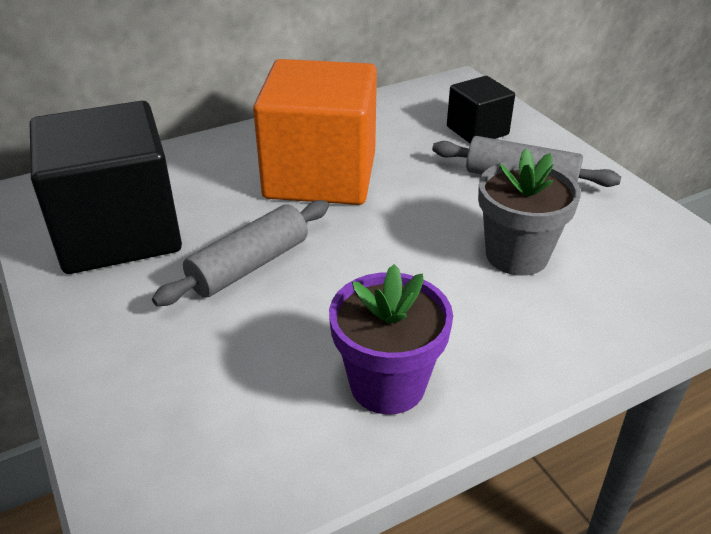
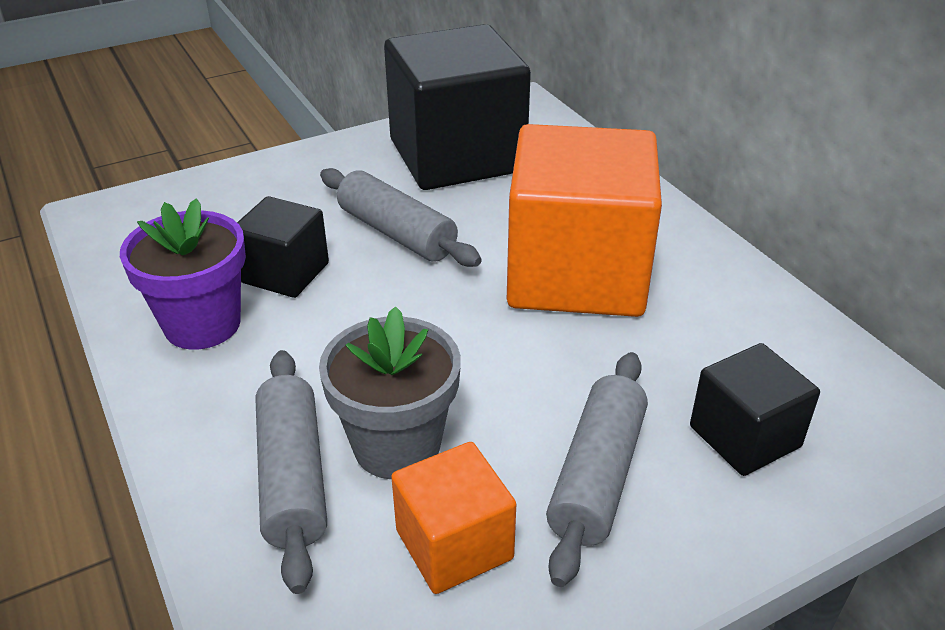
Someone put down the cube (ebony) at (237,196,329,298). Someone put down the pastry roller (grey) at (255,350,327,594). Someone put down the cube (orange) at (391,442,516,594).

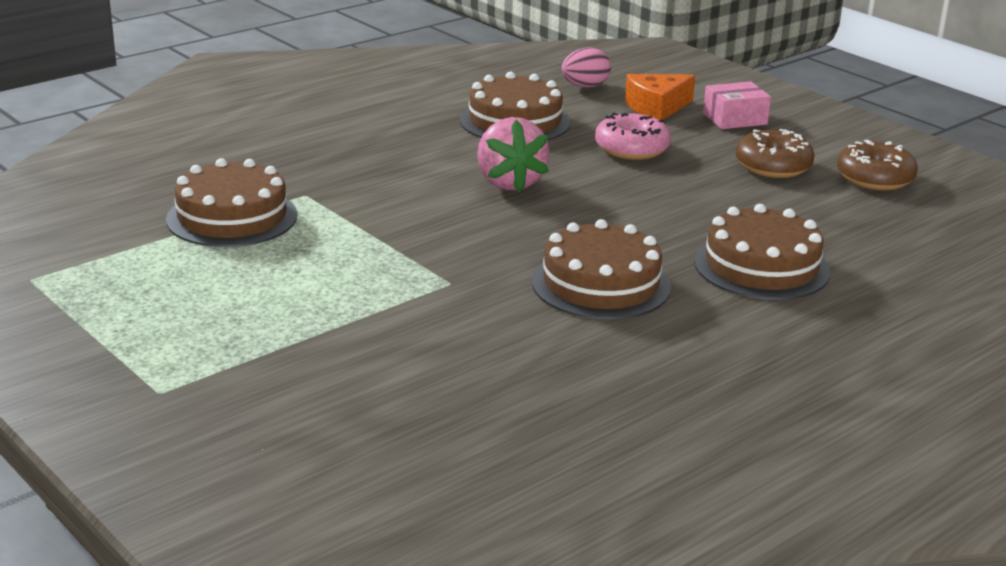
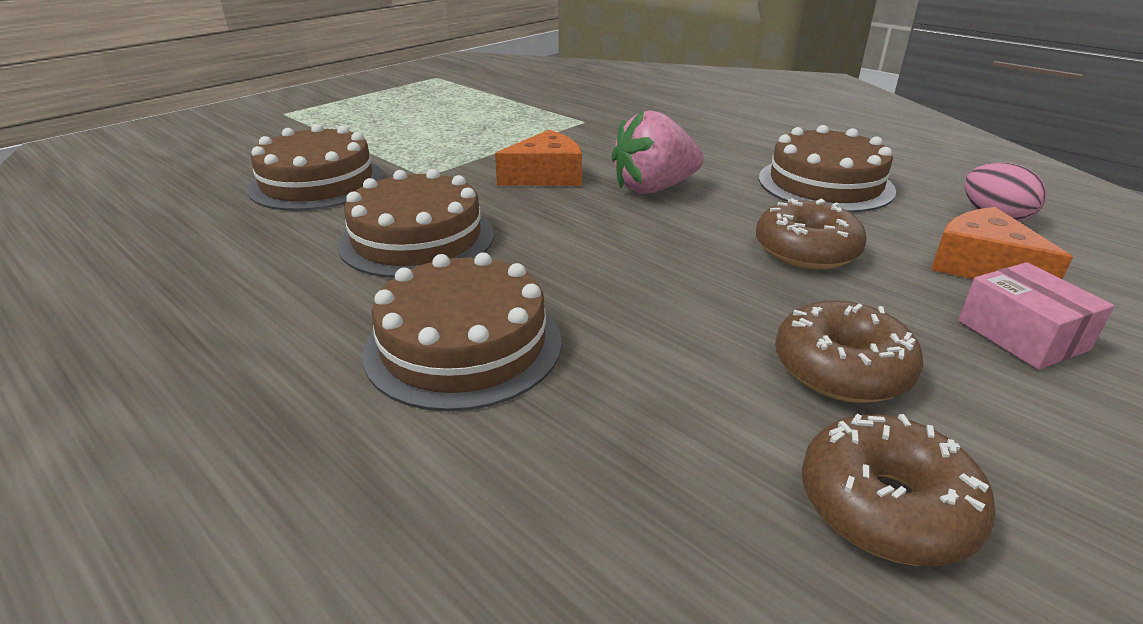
Someone put down the cheese (orange) at (495,130,582,186). Someone carried the cake (russet) from (166,158,298,247) to (247,124,384,211). Someone repainted the glazed donut (pink) at (595,113,671,160), which became the glazed donut (russet) at (756,199,867,269).

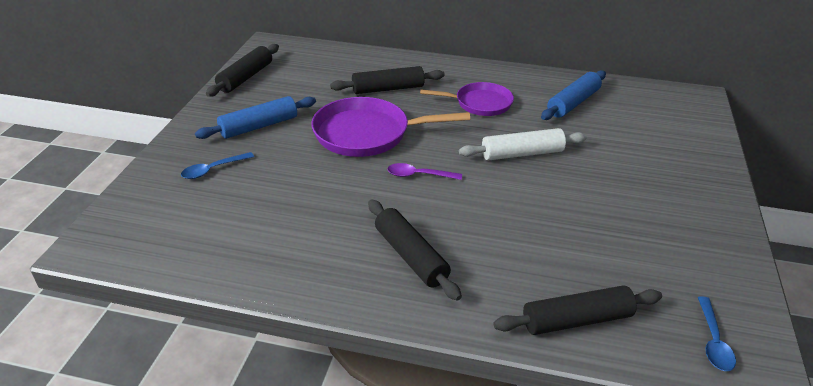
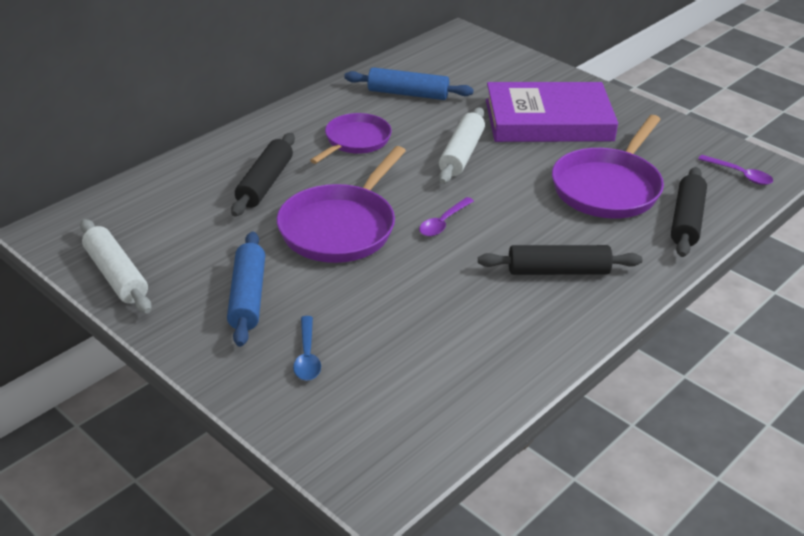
Someone put down the hardback (royal purple) at (486,82,618,142). Someone put down the skillet (royal purple) at (552,115,664,219). Someone repainted the pastry roller (ebony) at (206,44,279,97), which became the pastry roller (white) at (80,219,152,313). Someone repainted the spoon (royal blue) at (698,296,736,371), which became the spoon (royal purple) at (698,155,773,185). Someone rotated the pastry roller (royal blue) at (541,70,606,120) by 60 degrees counterclockwise.

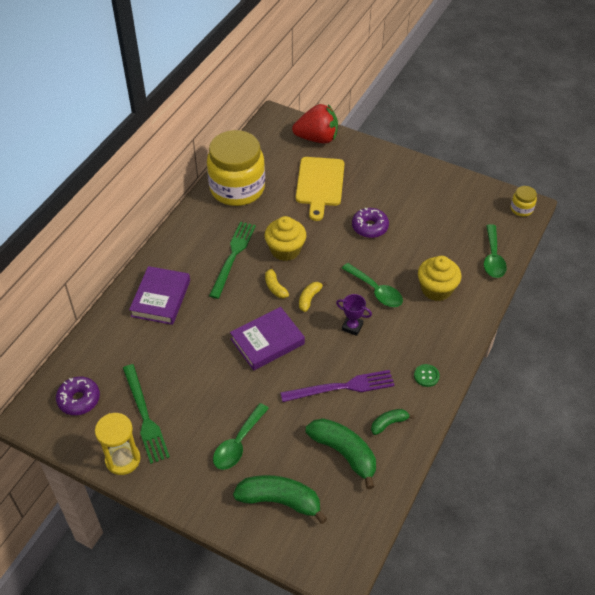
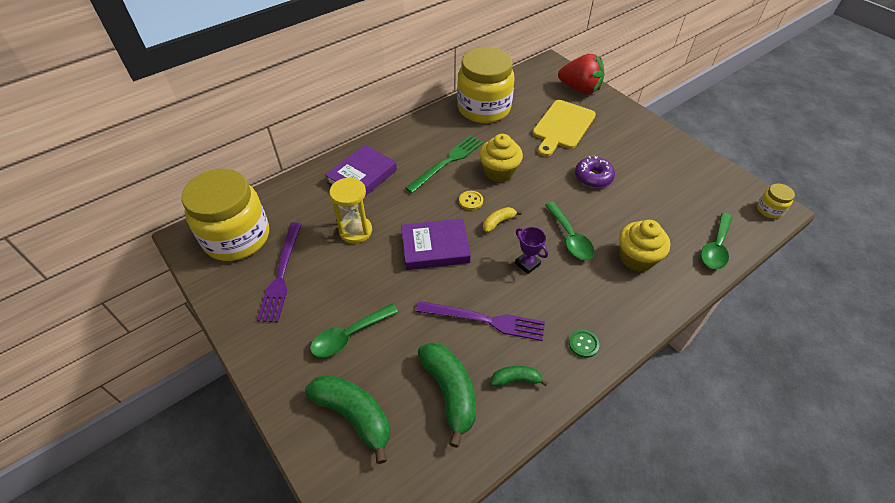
Someone carried the hourglass (bright yellow) from (95,413,141,475) to (330,177,372,244). Someone swapped the glazed donut (royal purple) at (56,376,100,415) for the preserve jar (bright yellow) at (182,169,269,261). Someone swapped the banana (bright yellow) at (265,266,289,298) for the shirt button (bright yellow) at (459,191,483,210). Someone repainted the fork (green) at (123,364,170,464), which became the fork (royal purple) at (257,222,302,322).

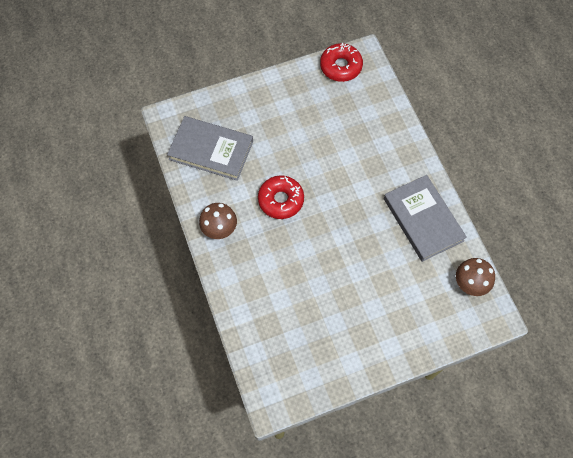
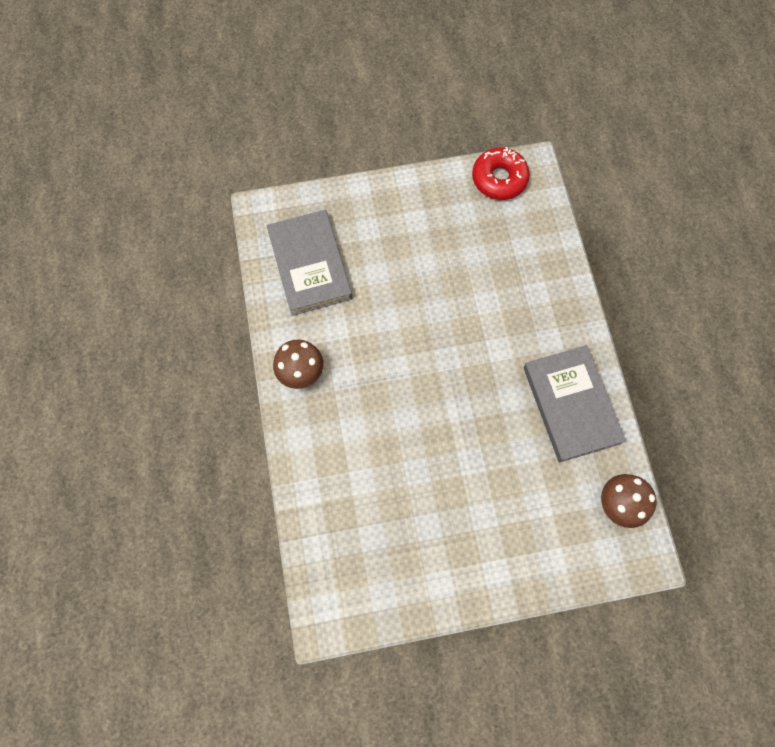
Someone took away the glazed donut (red) at (258,175,304,219). Someone rotated the hardback (grey) at (167,116,253,181) by 45 degrees clockwise.

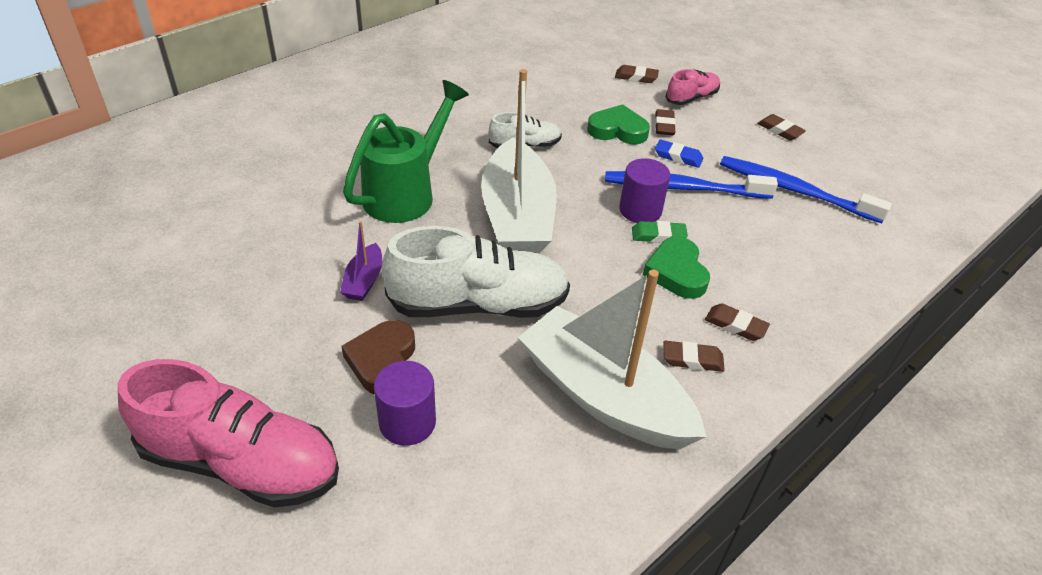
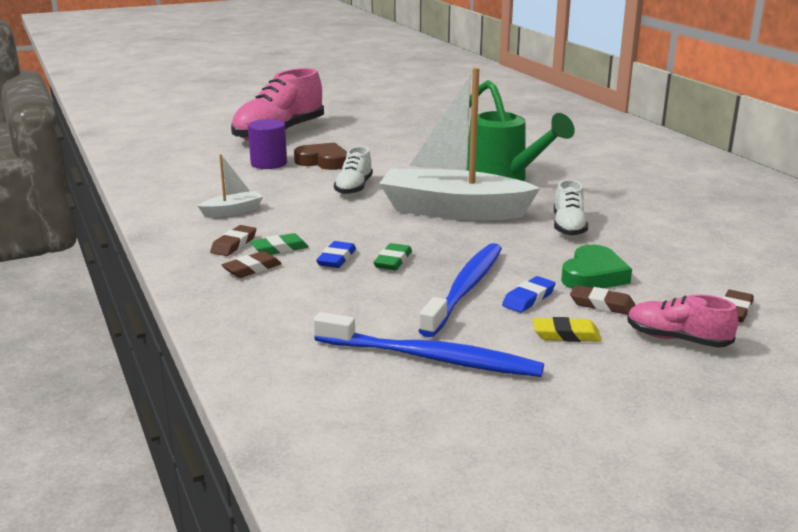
Someone took away the boat (royal purple) at (340,221,382,301). Someone took away the cylinder (royal purple) at (619,158,670,223). Someone took away the eraser (russet) at (757,114,806,140). Someone put down the eraser (green) at (250,233,309,255). Someone put down the eraser (bright yellow) at (533,317,601,342). Someone swapped the heart (green) at (643,237,710,299) for the eraser (royal blue) at (316,241,356,268). Someone rotated the sneaker (pink) at (666,69,720,105) by 135 degrees clockwise. Someone rotated the tooth brush (royal blue) at (720,156,892,223) by 60 degrees clockwise. Someone scaled the sneaker (white) at (382,226,570,318) by 0.51. Someone scaled the boat (white) at (518,270,707,449) by 0.42.

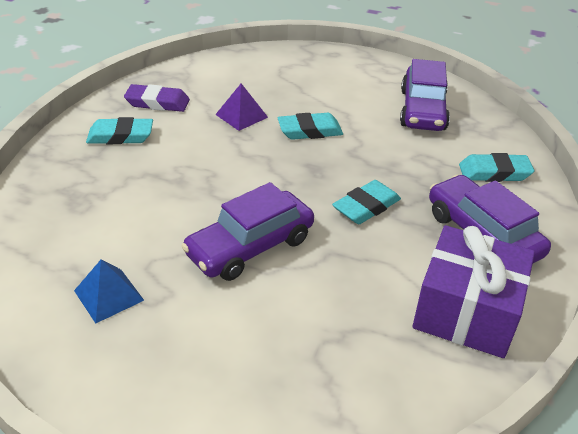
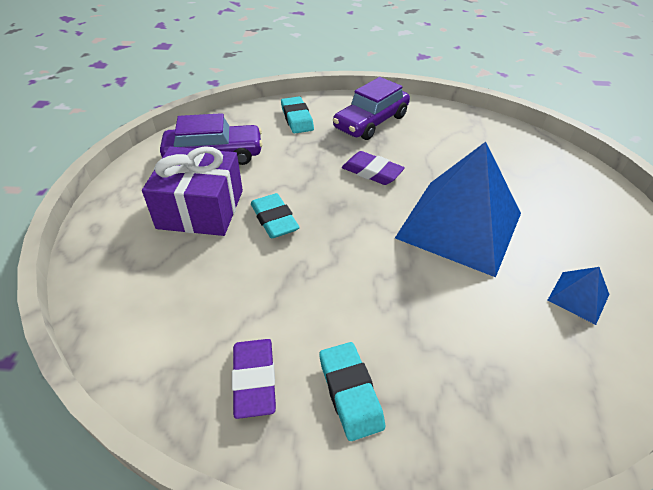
Someone took away the pyramid (royal purple) at (215,83,268,131). Someone carried the wrapped gift (royal purple) from (412,225,535,358) to (142,146,243,236). Someone swapped the toy car (royal purple) at (181,182,314,281) for the pyramid (royal blue) at (395,142,521,277). Someone repainted the eraser (aqua) at (332,180,401,224), which became the eraser (royal purple) at (342,151,405,185).

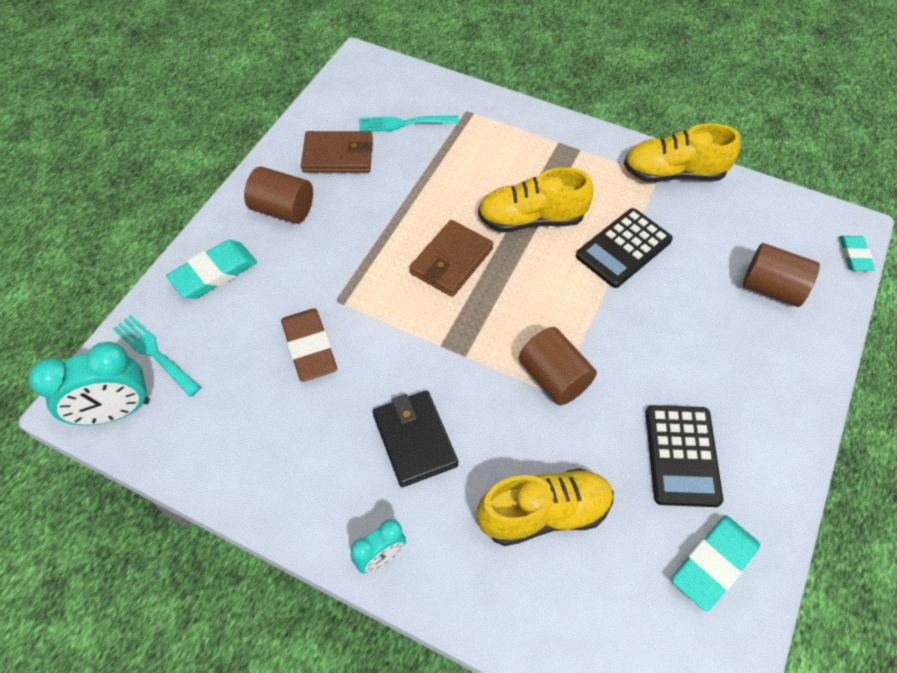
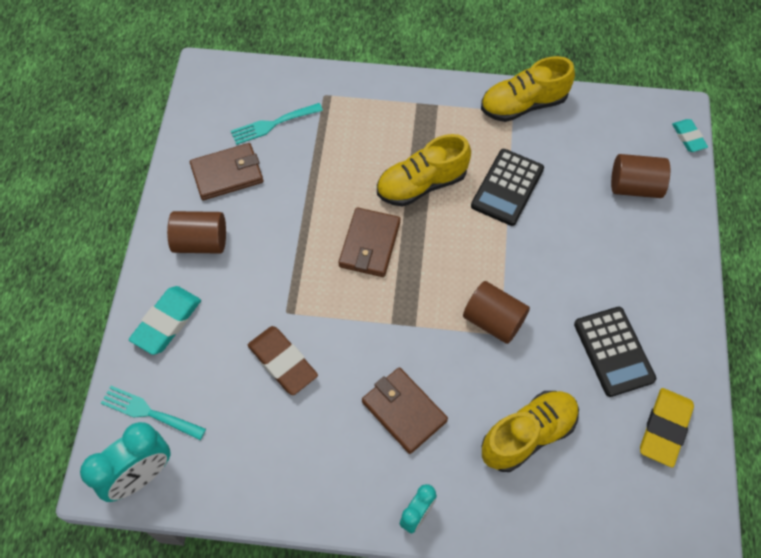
Someone repainted the wallet (ebony) at (373,391,458,487), which became the wallet (russet) at (362,367,448,454). Someone repainted the eraser (aqua) at (671,515,760,612), which became the eraser (bright yellow) at (640,388,694,468).

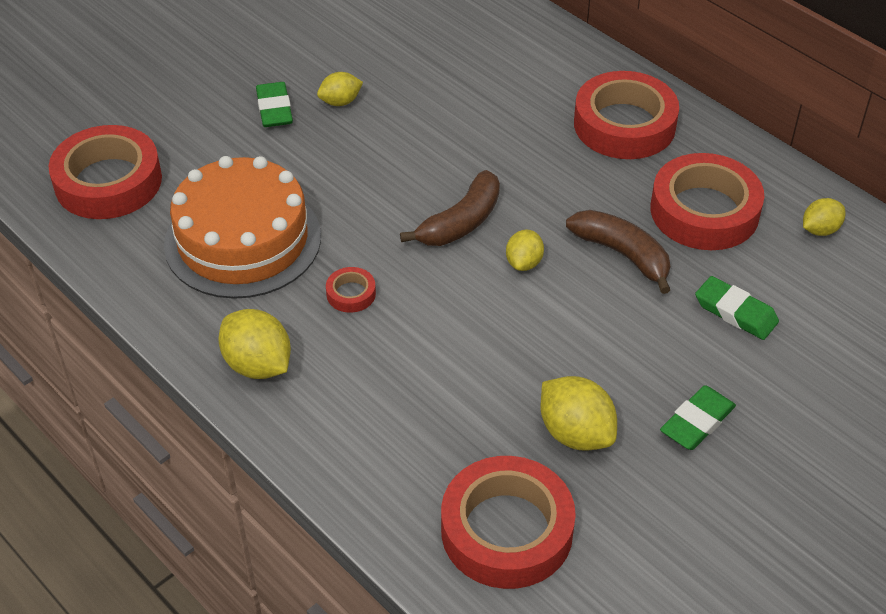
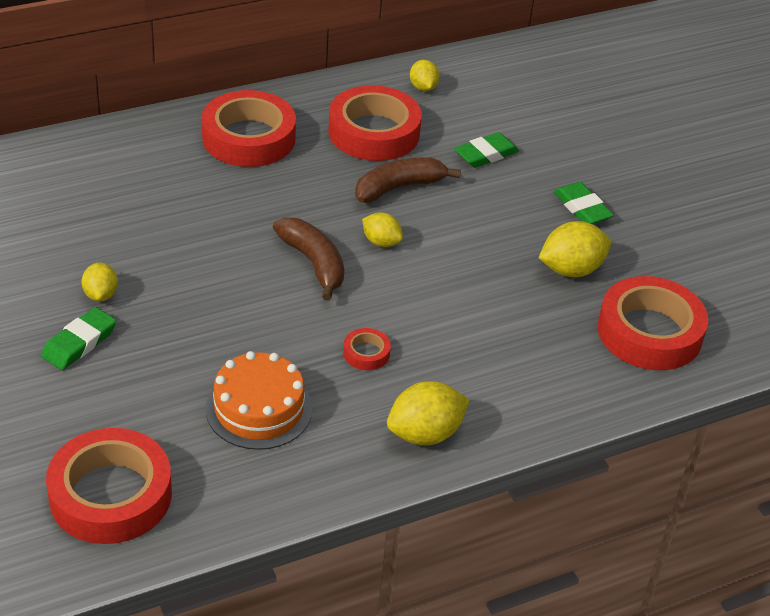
Someone rotated the eraser (green) at (256,82,293,127) by 60 degrees counterclockwise. Someone scaled the cake (orange) at (164,156,321,299) by 0.66.

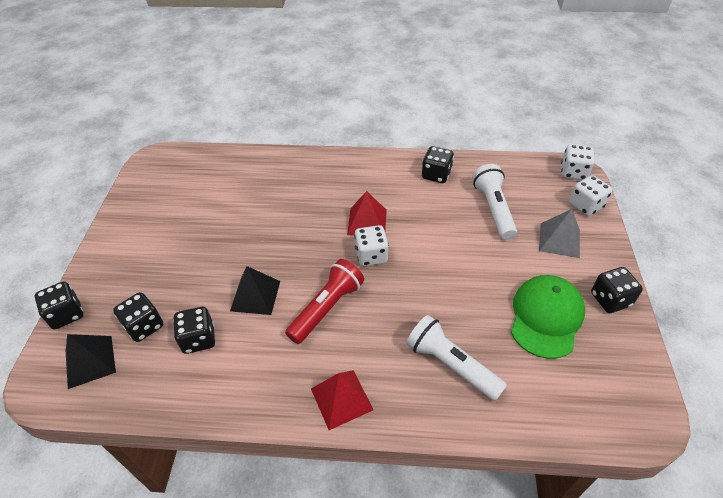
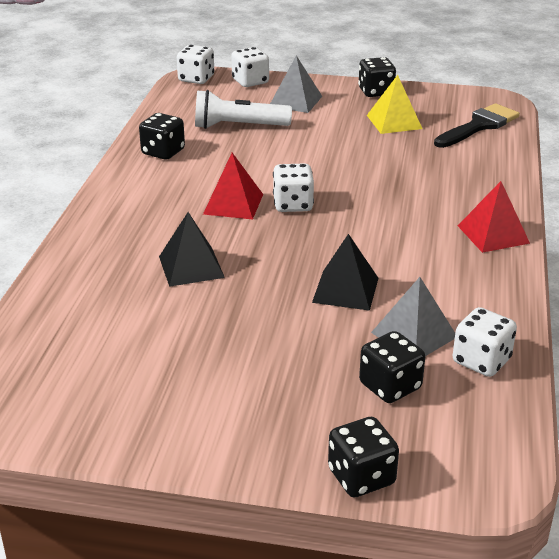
Someone took away the torch (red) at (285,259,364,344). Someone took away the torch (white) at (406,315,507,401). Someone put down the paintbrush (ebony) at (434,103,520,148). Someone put down the die (white) at (453,307,517,377). Someone carried the pyramid (ebony) from (66,334,116,389) to (159,212,225,287). Someone swapped the die (ebony) at (173,307,215,354) for the pyramid (grey) at (371,277,455,356). Someone swapped the cap (green) at (511,275,585,359) for the pyramid (bright yellow) at (367,75,422,134).

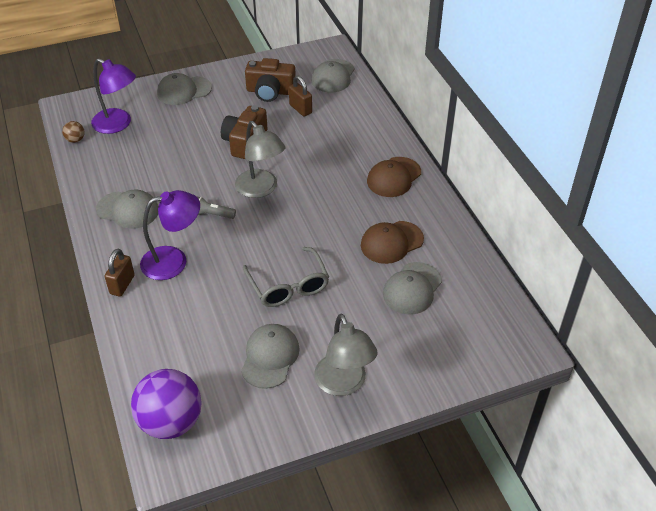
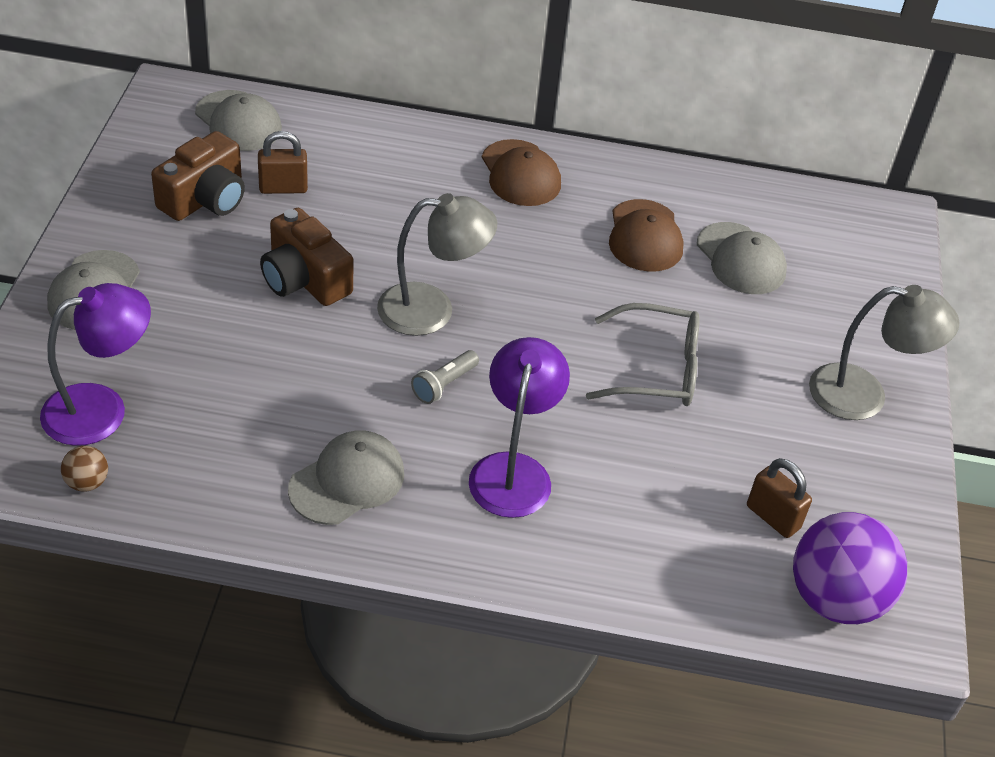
Someone took away the cap (grey) at (241,324,300,389). Someone carried the padlock (russet) from (104,249,135,297) to (747,458,812,538).

